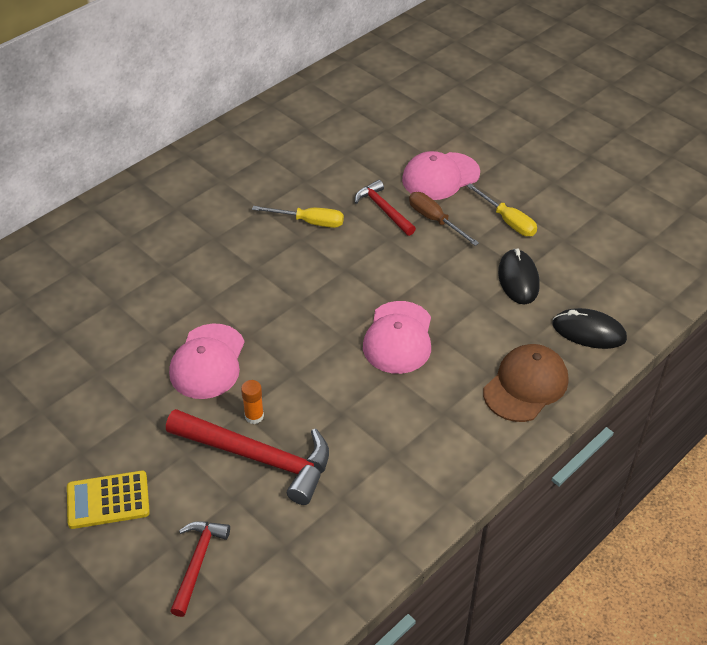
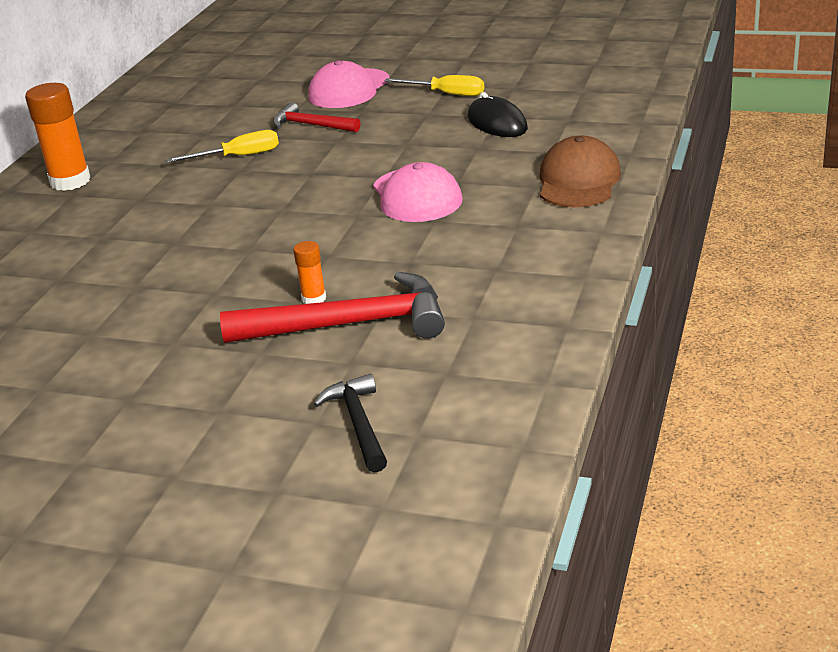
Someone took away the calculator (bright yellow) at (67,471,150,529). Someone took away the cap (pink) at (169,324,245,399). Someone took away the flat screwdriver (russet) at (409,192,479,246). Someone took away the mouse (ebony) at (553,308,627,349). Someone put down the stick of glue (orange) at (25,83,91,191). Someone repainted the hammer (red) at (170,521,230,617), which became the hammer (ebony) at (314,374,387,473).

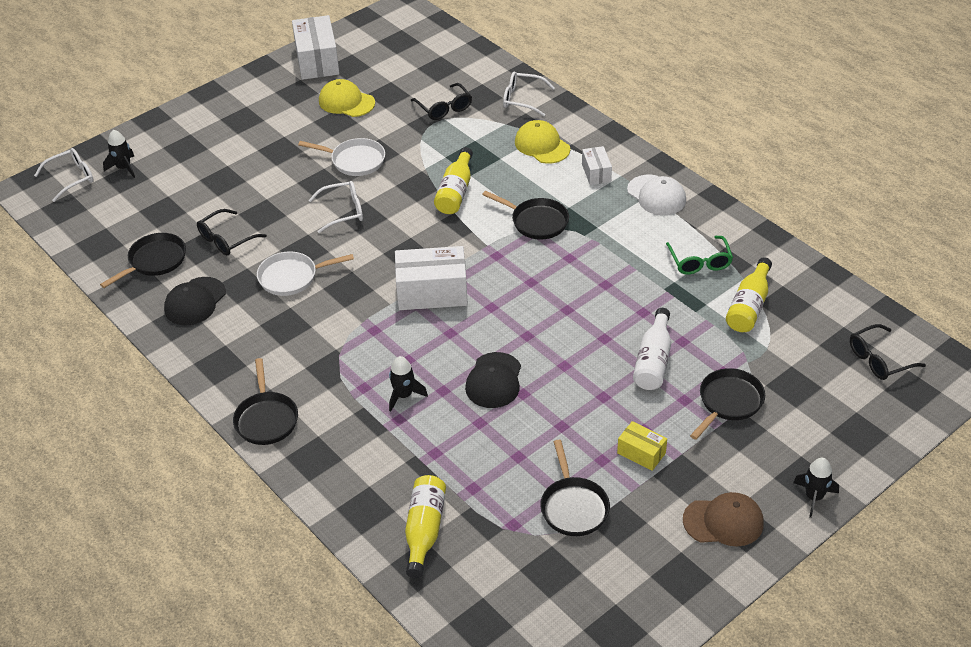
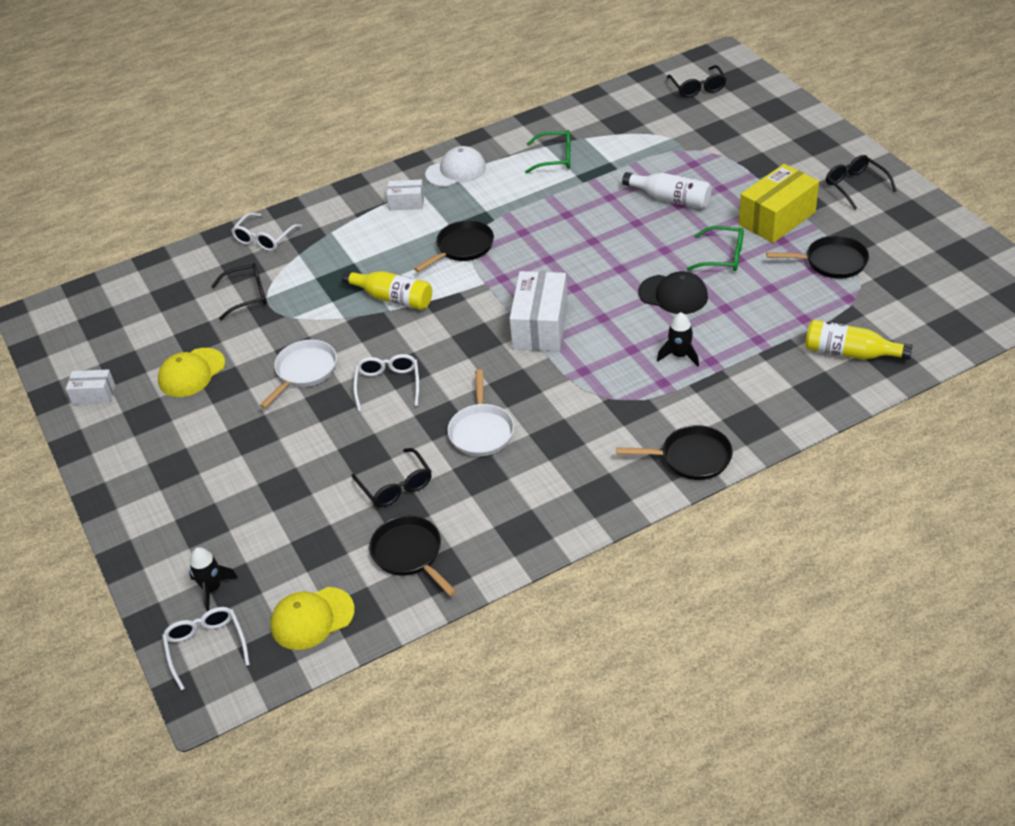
Someone took away the cap (ebony) at (164,277,226,325). Someone took away the skillet (ebony) at (690,368,765,440). Someone took away the drink bottle (bright yellow) at (726,257,772,332). Someone took away the rocket (ebony) at (793,458,839,518). Someone put down the spectacles (green) at (687,226,744,271). Someone carried the cap (bright yellow) from (515,120,570,164) to (270,587,355,650). Someone swapped the cap (russet) at (683,492,764,547) for the spectacles (ebony) at (826,155,897,209). Someone scaled the parcel (white) at (292,15,340,80) by 0.53. Someone scaled the parcel (bright yellow) at (617,421,667,471) by 1.88.

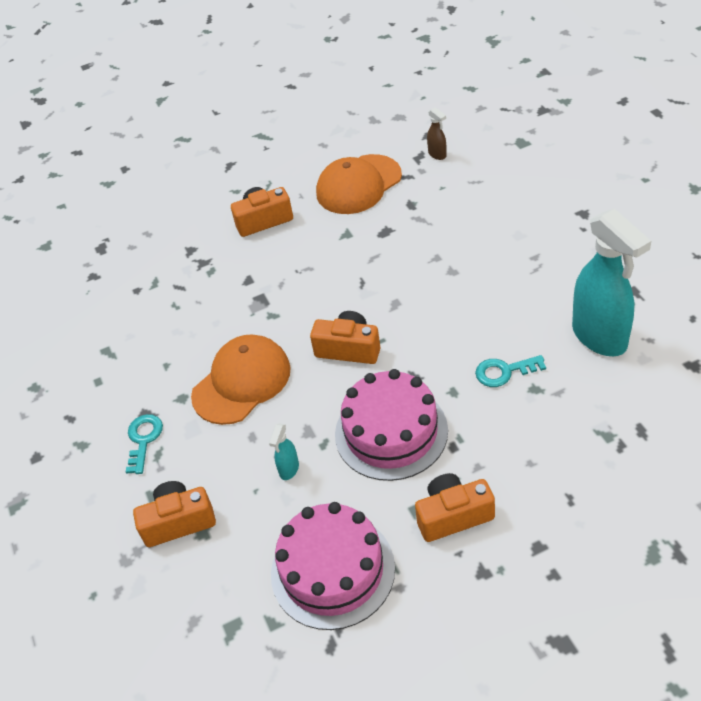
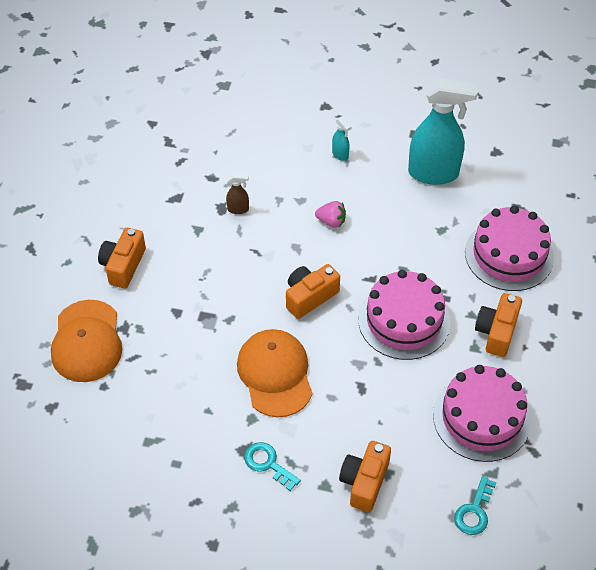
Someone put down the berry (pink) at (315,201,346,228). Someone put down the cake (pink) at (465,206,554,291). Someone carried the spray cleaner (aqua) from (269,423,299,480) to (332,116,352,161). Someone carried the cap (orange) from (316,154,402,214) to (51,300,122,382). Someone carried the spray cleaner (russet) from (427,107,447,160) to (226,173,249,214). Someone carried the latchkey (aqua) from (475,355,546,387) to (454,476,497,535).

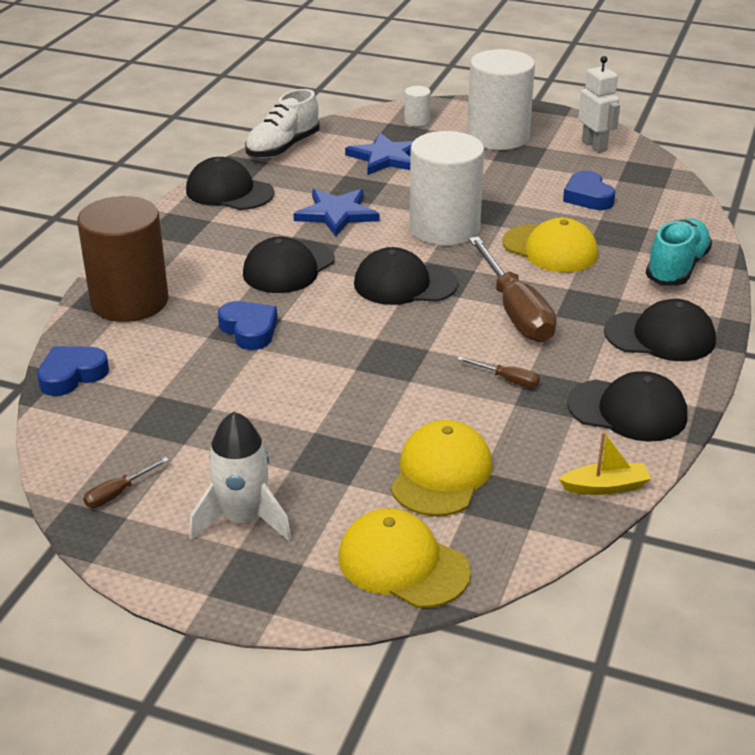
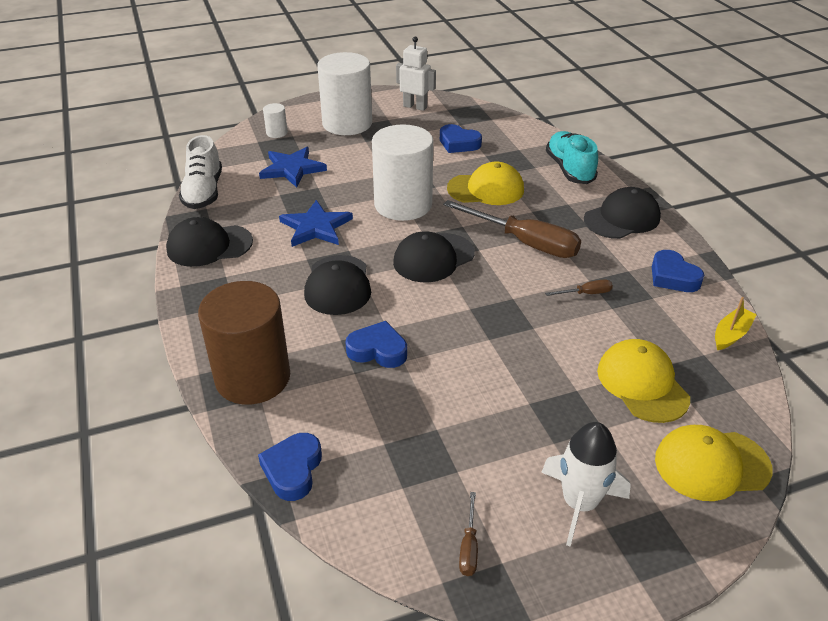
Someone swapped the cap (ebony) at (567,371,687,442) for the heart (royal blue) at (652,250,704,292).

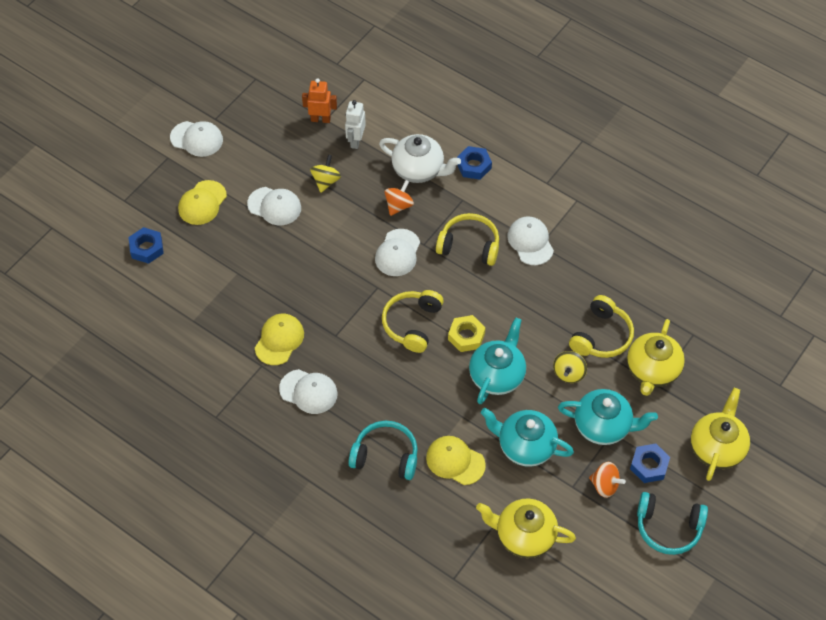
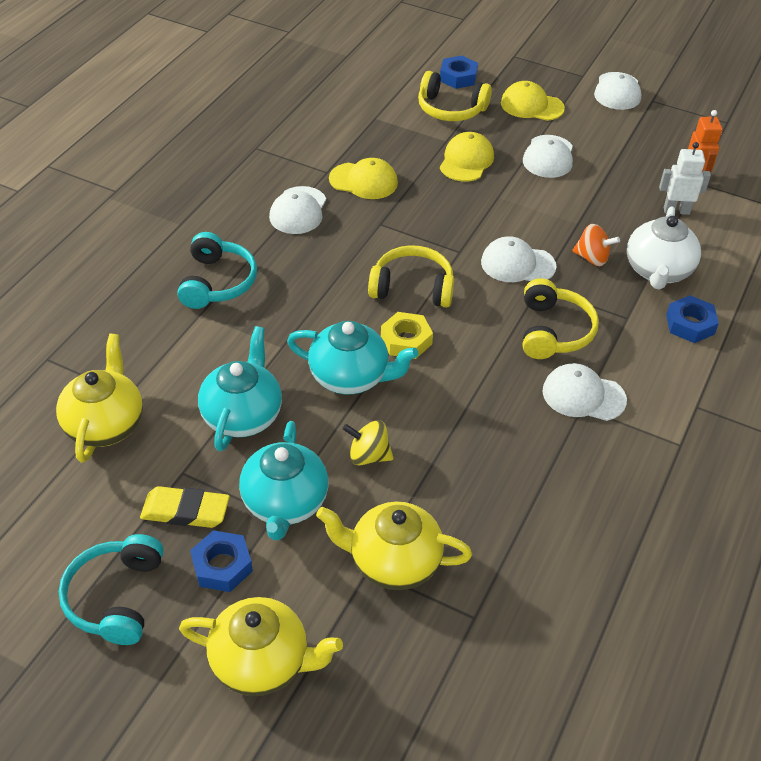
Someone took away the toy top (bright yellow) at (310,155,341,193). Someone carried the cap (bright yellow) from (426,436,486,485) to (440,132,494,182). Someone carried the over-ear headphones (bright yellow) from (569,295,634,358) to (418,71,492,121). Someone swapped the toy top (orange) at (589,462,626,498) for the eraser (bright yellow) at (140,486,230,528). Someone rotated the cap (white) at (507,217,554,265) by 135 degrees counterclockwise.

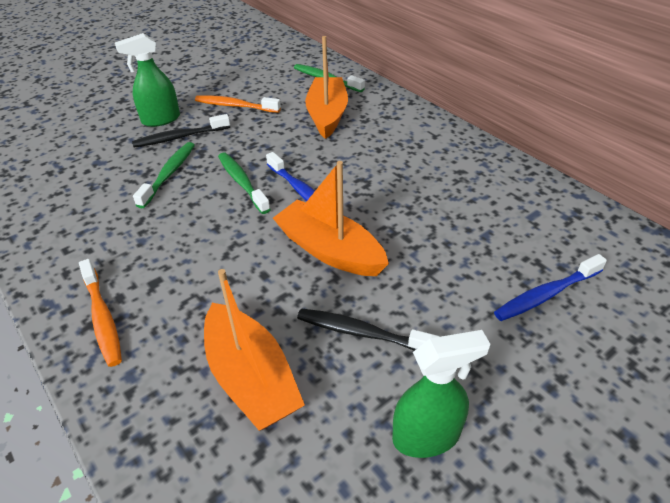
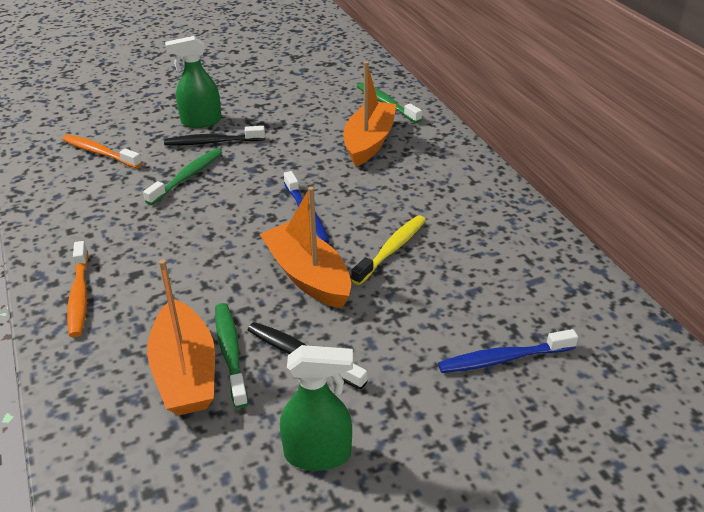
Someone put down the tooth brush (bright yellow) at (351,215,426,285). Someone carried the tooth brush (orange) from (195,95,281,113) to (62,135,142,168). Someone carried the tooth brush (green) from (218,152,271,214) to (215,303,248,408).

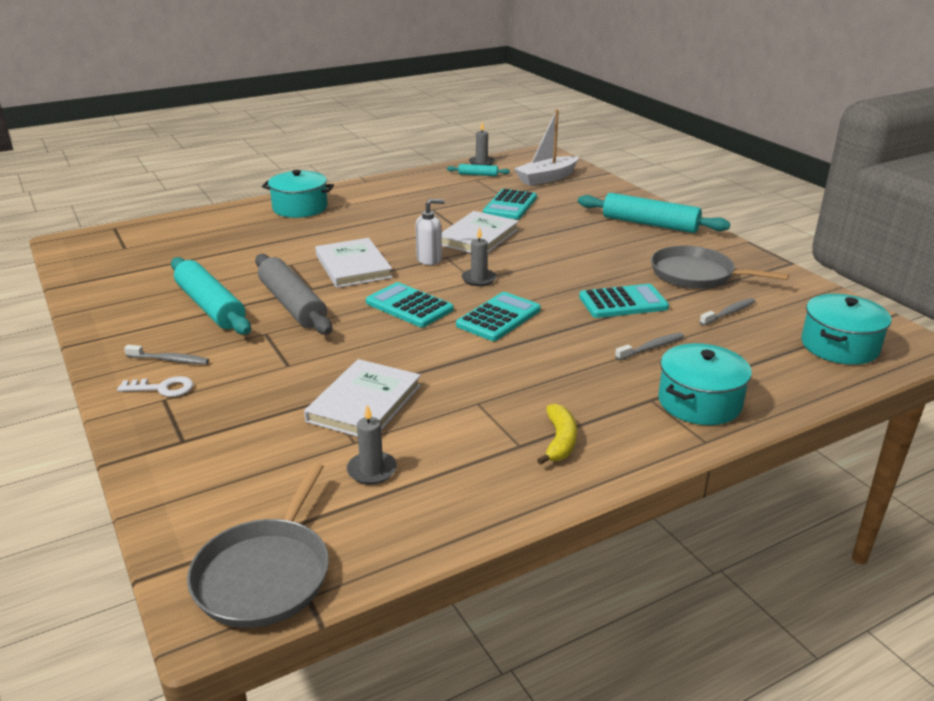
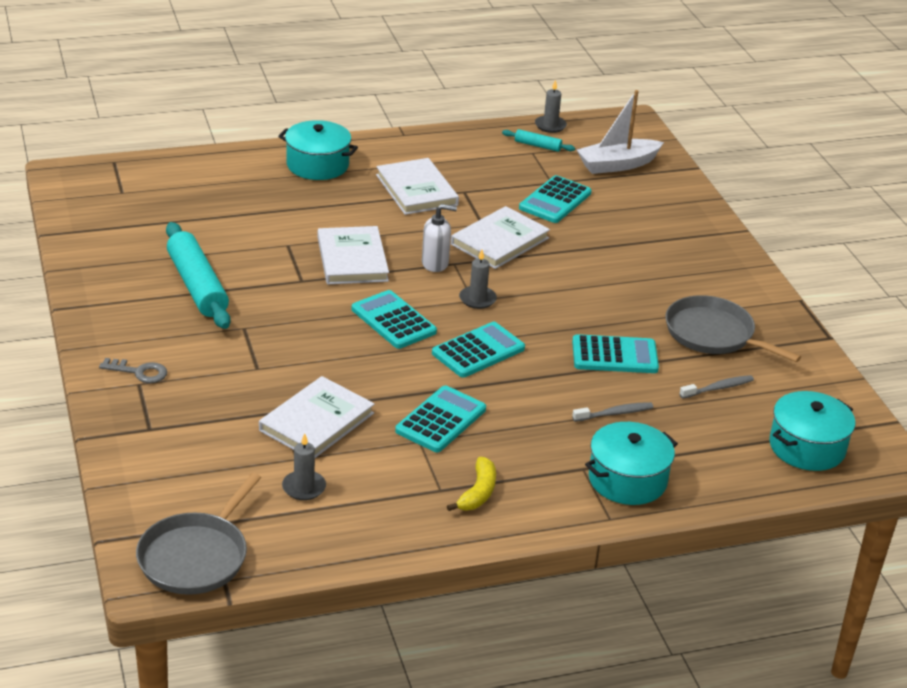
Someone took away the tooth brush (grey) at (124,345,209,364). Someone took away the pastry roller (grey) at (255,254,332,335). Someone took away the pastry roller (aqua) at (578,193,730,233). Someone put down the hardback (white) at (376,158,459,215). Someone put down the calculator (aqua) at (395,385,486,452). Someone repainted the latchkey (white) at (117,376,193,397), which became the latchkey (grey) at (99,358,167,383).

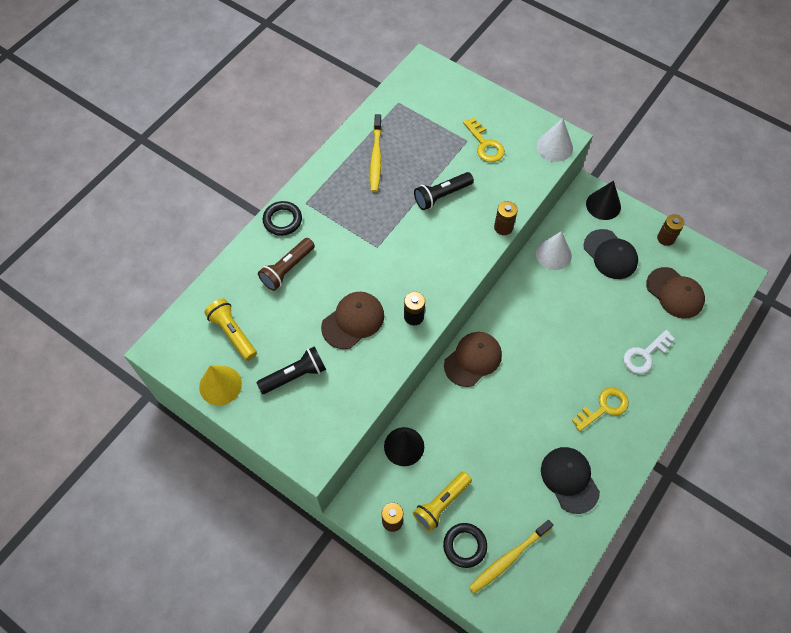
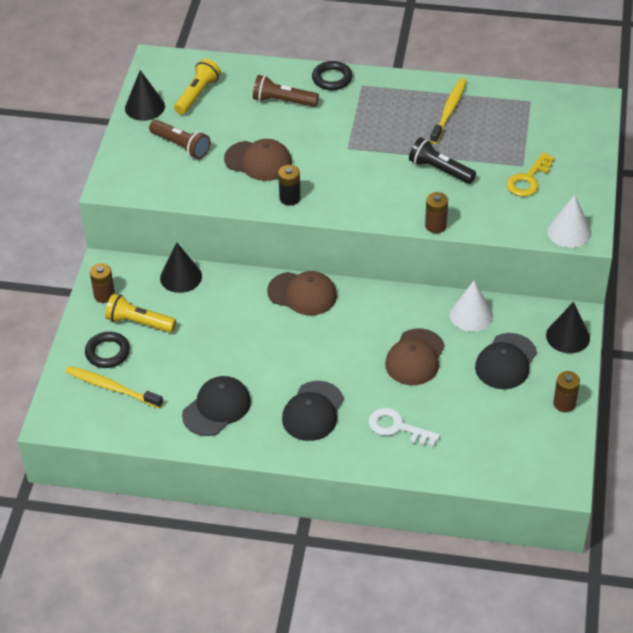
Someone carried the cap (russet) from (646,267,705,319) to (385,328,445,385). Someone swapped the latchkey (bright yellow) at (572,387,629,432) for the cap (ebony) at (282,381,344,441). Someone repainted the solid cone (bright yellow) at (199,366,242,405), which became the solid cone (ebony) at (125,70,165,121). Someone repainted the torch (ebony) at (256,346,326,394), which became the torch (russet) at (149,120,211,159). Someone rotated the tooth brush (bright yellow) at (370,114,382,192) by 135 degrees clockwise.

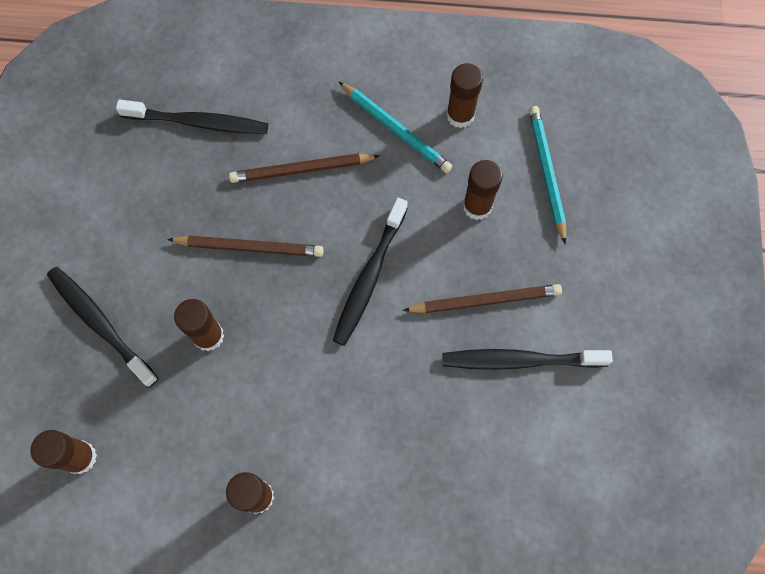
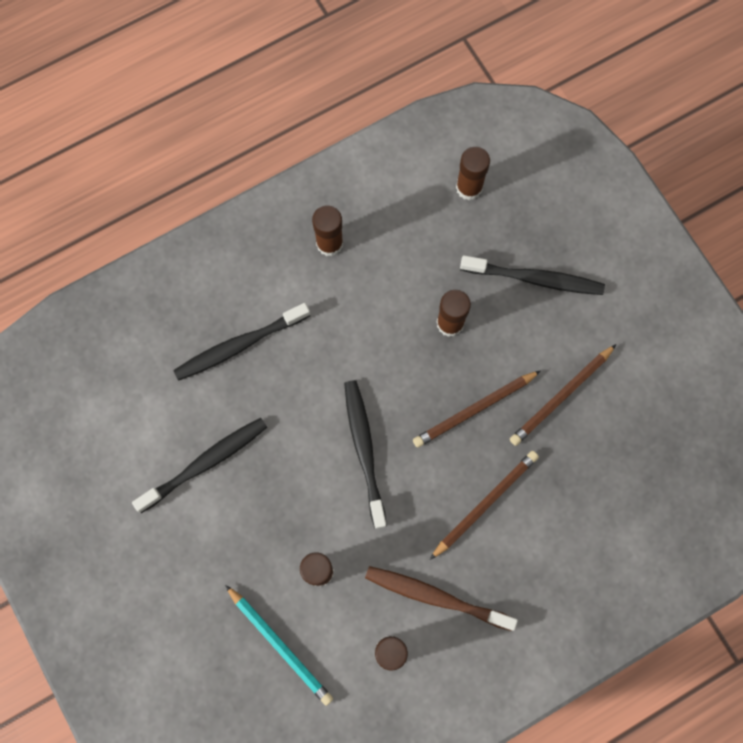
Someone carried the tooth brush (ebony) from (116,100,268,134) to (173,303,310,381). Someone carried the lead pencil (russet) from (403,284,562,313) to (510,344,616,446). Someone swapped the lead pencil (aqua) at (339,82,452,173) for the tooth brush (russet) at (365,566,518,631).

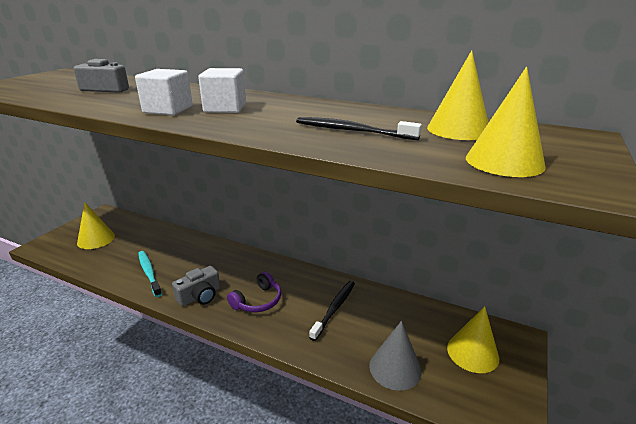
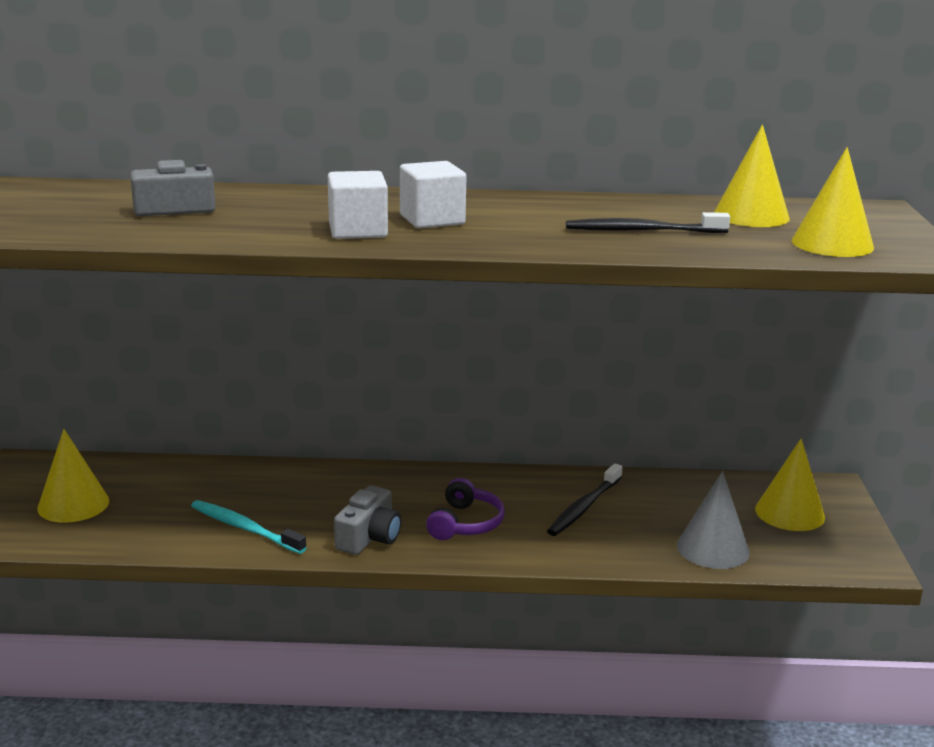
Someone rotated the tooth brush (ebony) at (309,281,355,341) by 150 degrees counterclockwise.

